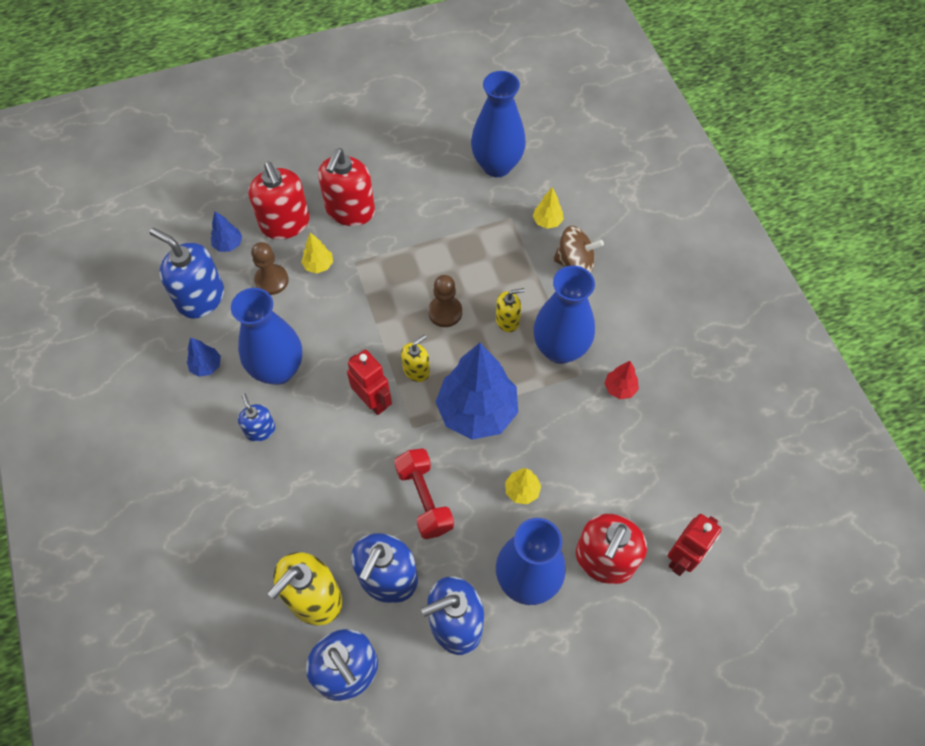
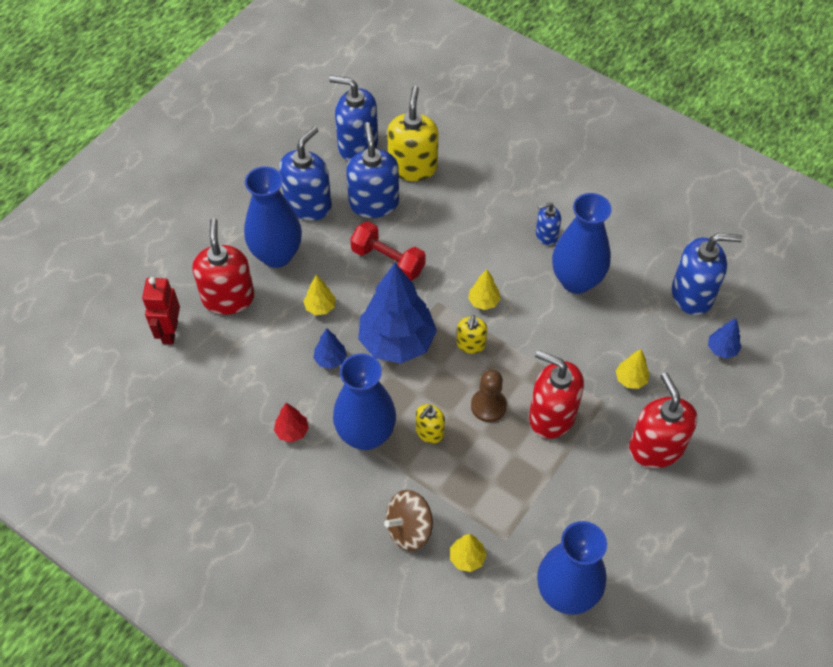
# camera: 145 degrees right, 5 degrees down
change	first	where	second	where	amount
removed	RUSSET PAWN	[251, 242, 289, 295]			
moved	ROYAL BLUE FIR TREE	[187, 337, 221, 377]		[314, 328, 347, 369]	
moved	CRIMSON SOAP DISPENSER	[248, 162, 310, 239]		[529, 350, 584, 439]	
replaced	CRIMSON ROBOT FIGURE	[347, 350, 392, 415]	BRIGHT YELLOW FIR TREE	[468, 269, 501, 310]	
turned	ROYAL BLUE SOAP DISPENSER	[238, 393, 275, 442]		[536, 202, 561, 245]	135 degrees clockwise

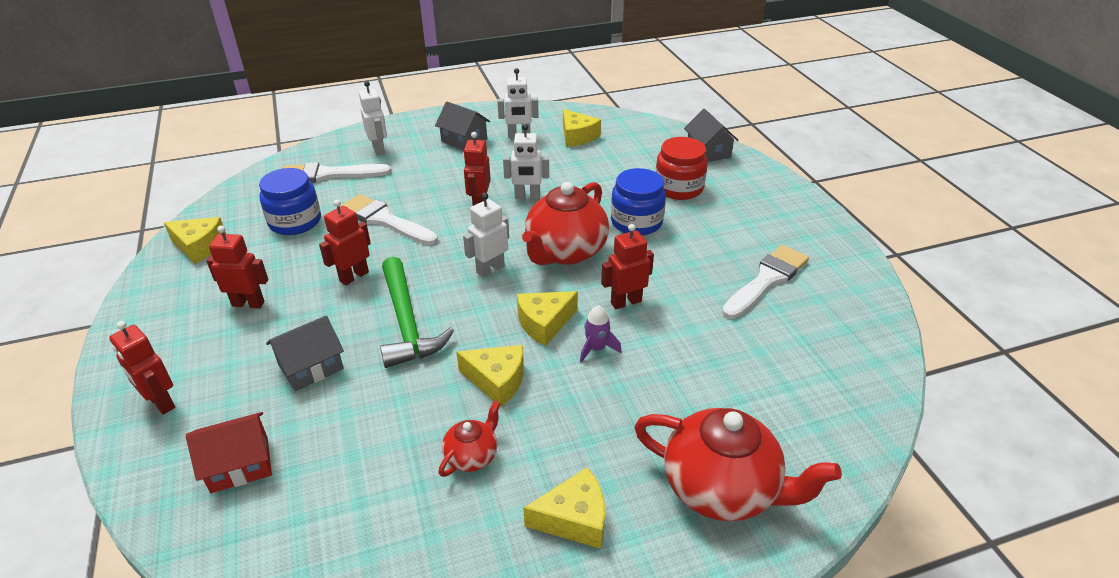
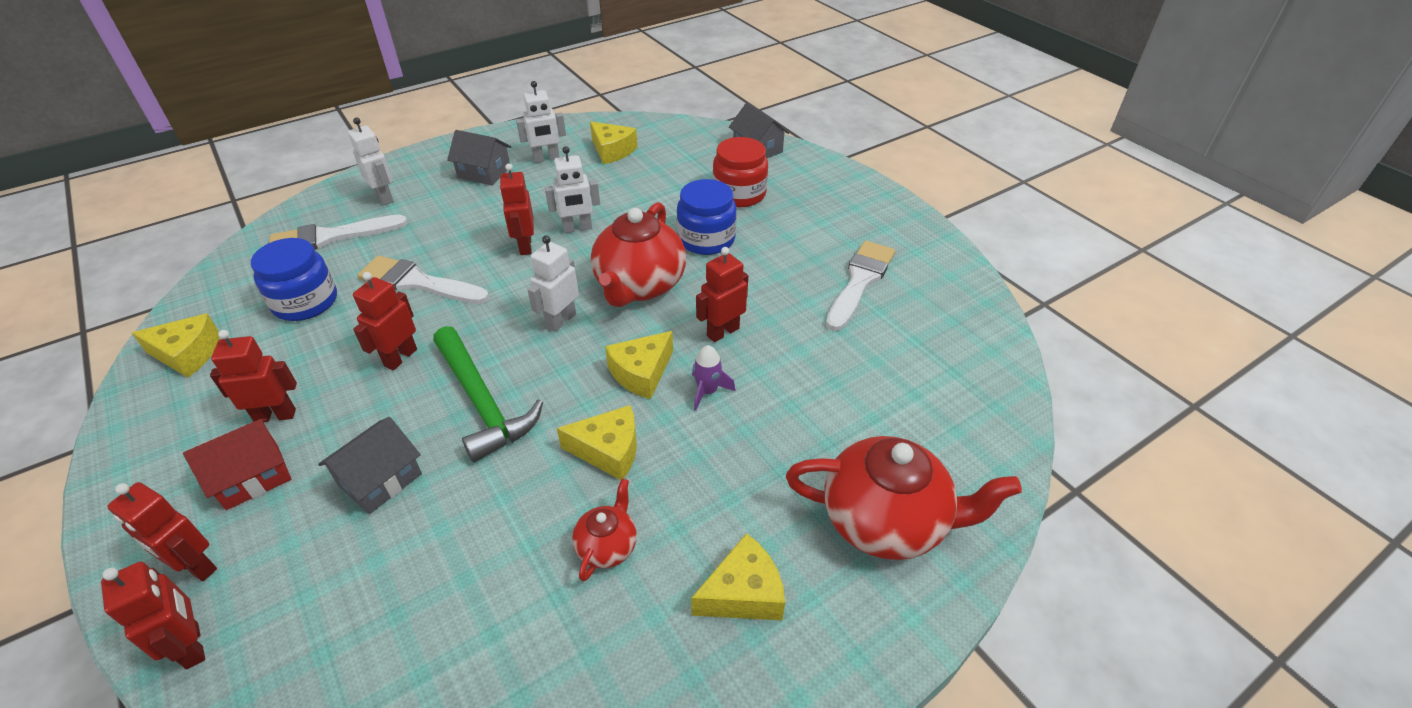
# camera: 15 degrees left, 5 degrees up
change	first	where	second	where	amount
added			CRIMSON ROBOT FIGURE	[101, 562, 205, 669]	
moved	CRIMSON TOY HOUSE	[186, 412, 272, 493]		[183, 418, 291, 510]	

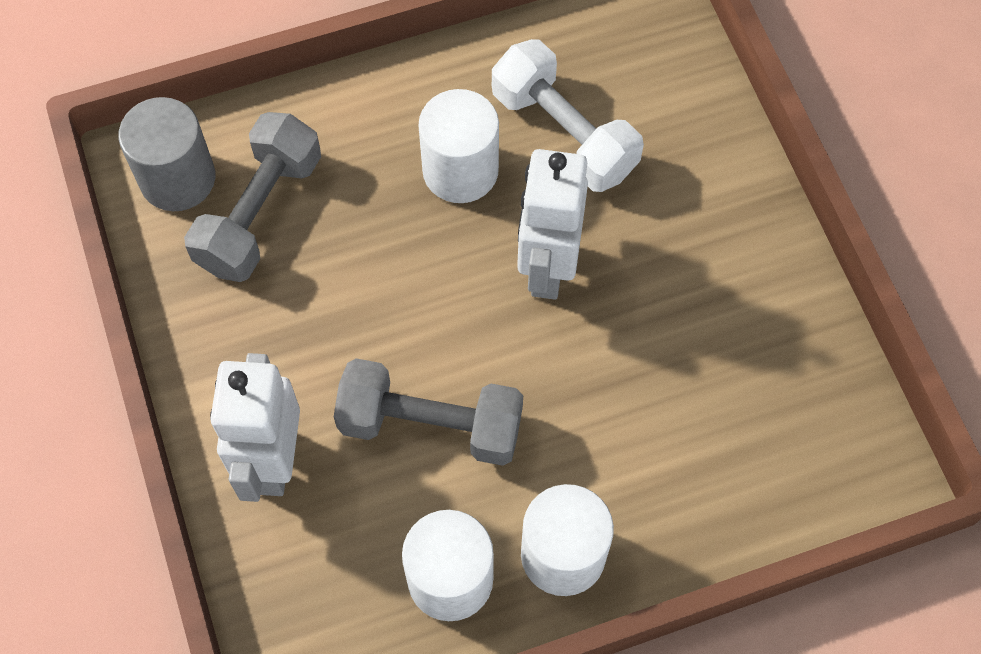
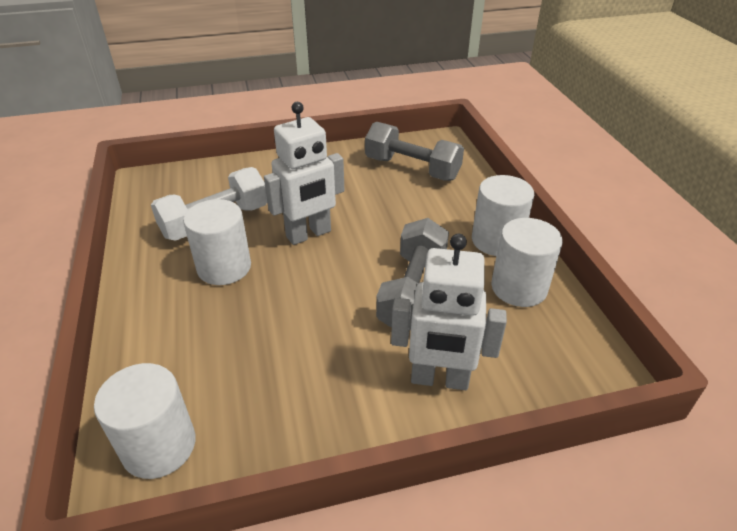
# camera: 85 degrees left, 25 degrees down
change	first	where	second	where	amount
moved	GRAY FREE WEIGHT	[184, 112, 321, 282]		[365, 122, 464, 181]	
recoloured	GRAY SOLID CYLINDER	[118, 97, 215, 211]	SNOW-WHITE SOLID CYLINDER	[94, 363, 196, 479]	
turned	SNOW-WHITE ROBOT FIGURE	[517, 149, 588, 300]		[264, 102, 345, 245]	45 degrees counterclockwise

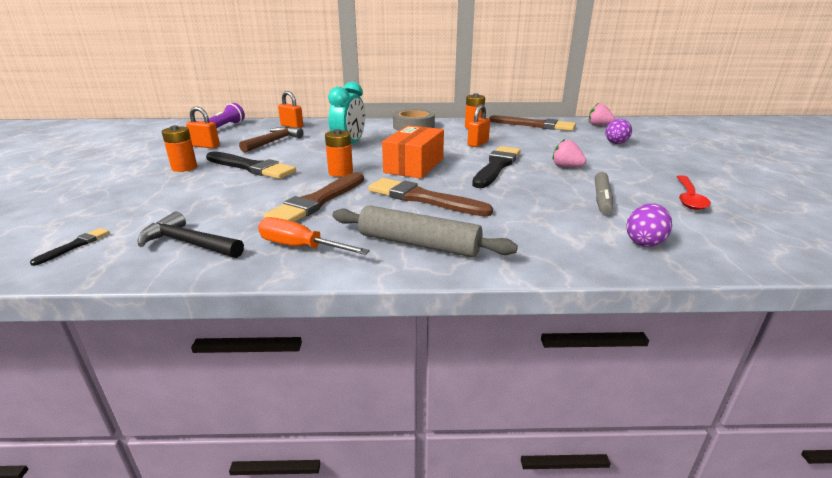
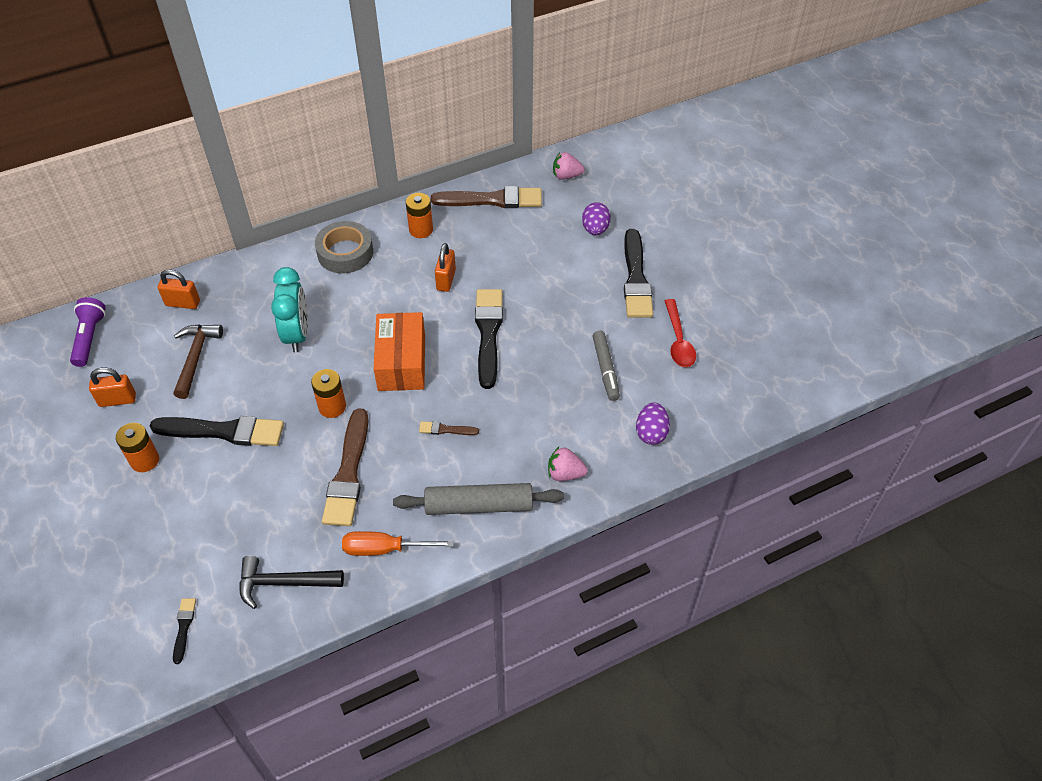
# camera: 25 degrees left, 25 degrees up
change	first	where	second	where	amount
added			EBONY PAINTBRUSH	[624, 229, 653, 317]	
moved	ROSY TOY STRAWBERRY	[552, 139, 586, 167]		[548, 447, 588, 481]	
resized	RUSSET PAINTBRUSH	[368, 178, 493, 217]		[419, 421, 479, 435]	x0.45

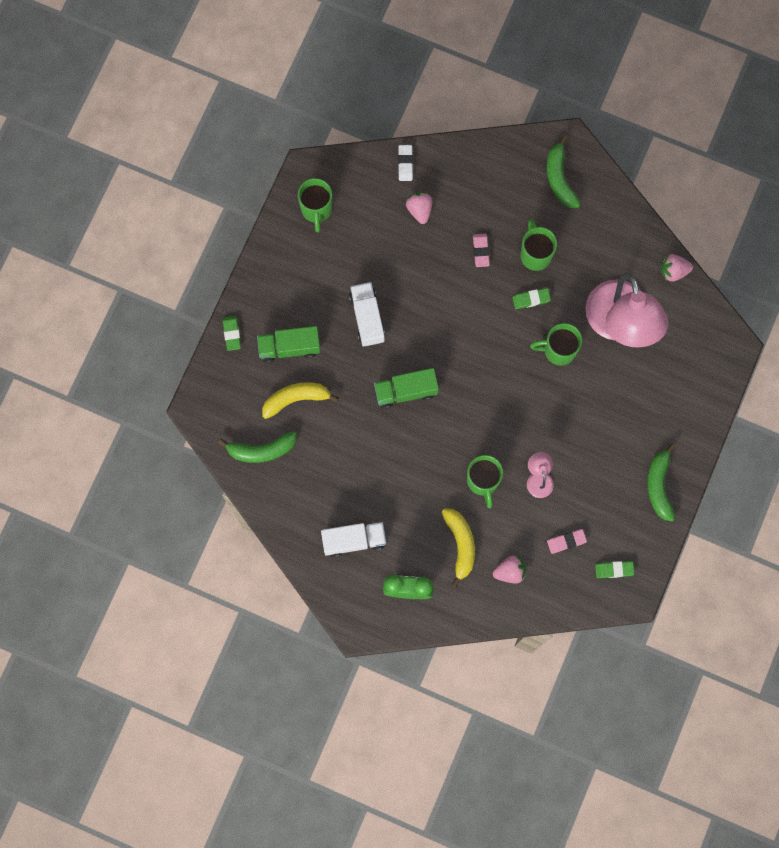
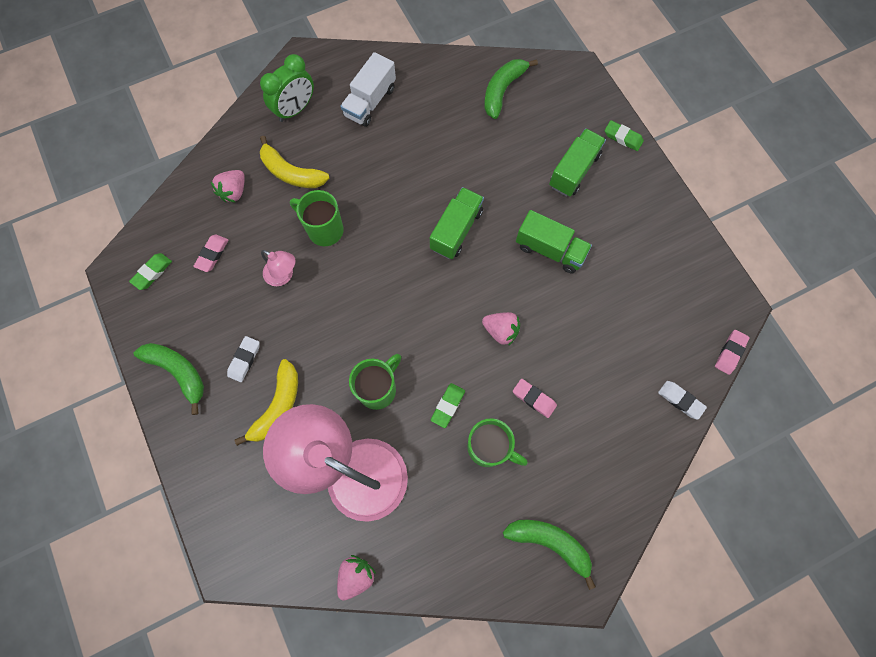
# camera: 130 degrees right, 5 degrees down
change	first	where	second	where	amount
removed	LEAF-GREEN TEA MUG	[298, 178, 332, 233]			
added			SNOW-WHITE ERASER	[227, 336, 260, 382]	
added			ROSY ERASER	[715, 330, 750, 375]	
moved	BRIGHT YELLOW TOY BANANA	[262, 382, 339, 419]		[234, 359, 298, 446]	
moved	ROSY TOY STRAWBERRY	[406, 192, 433, 224]		[482, 312, 520, 346]	
recoloured	SNOW-WHITE LORRY	[349, 282, 385, 347]	LEAF-GREEN LORRY	[516, 210, 592, 274]	

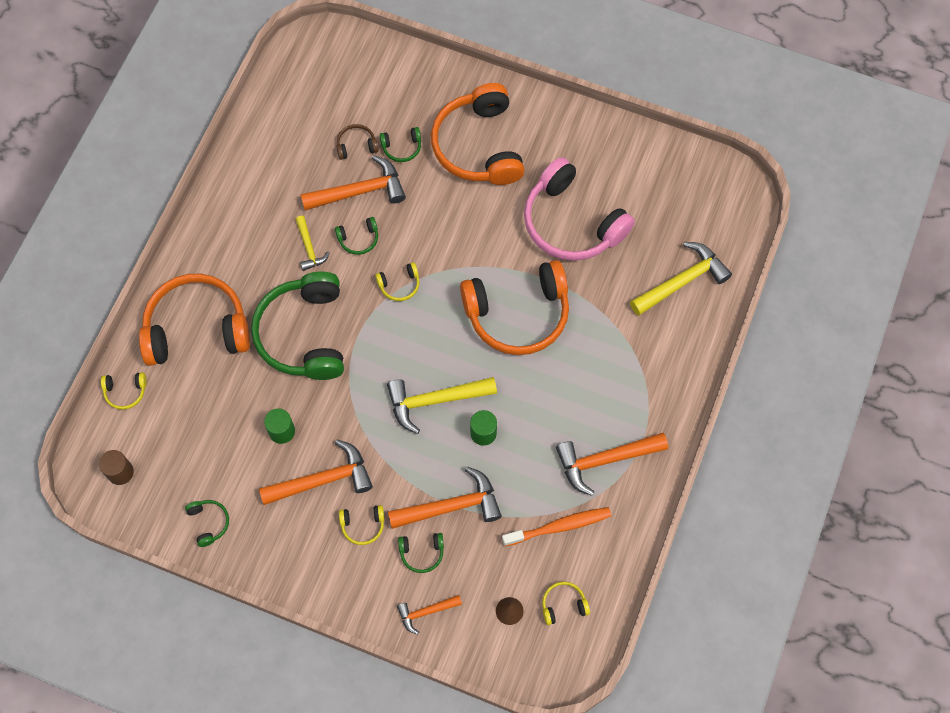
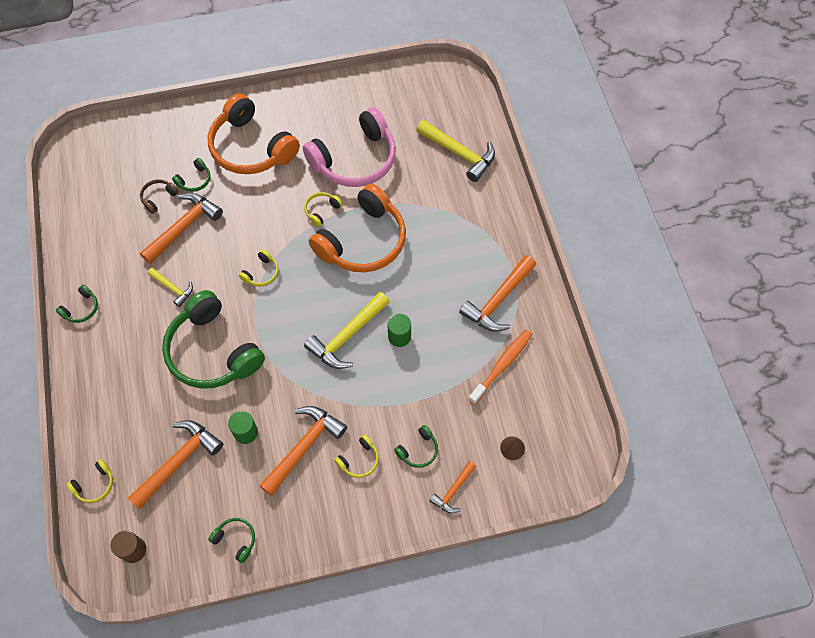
# camera: 35 degrees left, 5 degrees down
change	first	where	second	where	amount
removed	BRIGHT ORANGE OVER-EAR HEADPHONES	[139, 274, 250, 366]			
moved	LEAF-GREEN OVER-EAR HEADPHONES	[335, 217, 378, 255]		[56, 285, 98, 323]	
moved	BRIGHT ORANGE CARPENTER'S HAMMER	[388, 466, 502, 529]		[128, 420, 223, 510]	
moved	BRIGHT YELLOW OVER-EAR HEADPHONES	[542, 582, 590, 625]		[304, 192, 343, 227]	
turned	ROSY OVER-EAR HEADPHONES	[524, 157, 635, 261]		[303, 107, 396, 187]	45 degrees counterclockwise
turned	BRIGHT YELLOW CARPENTER'S HAMMER	[630, 242, 732, 316]		[416, 120, 495, 182]	105 degrees clockwise

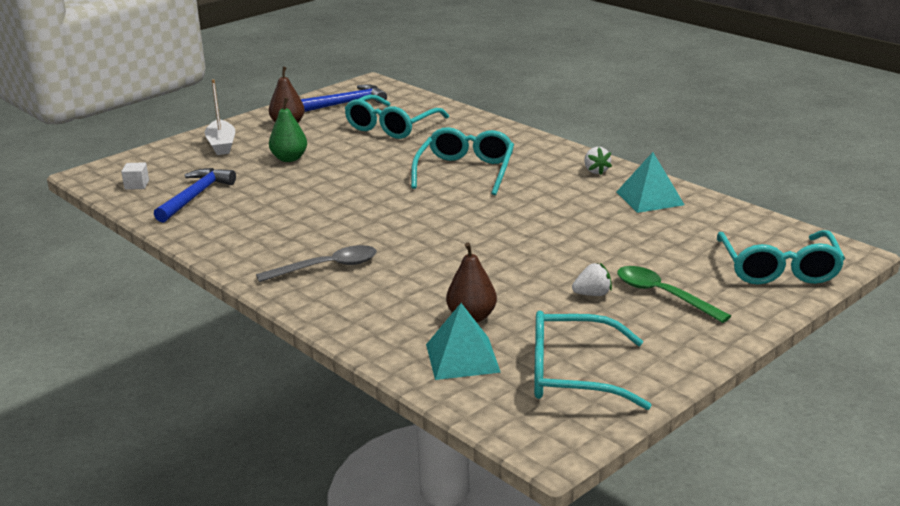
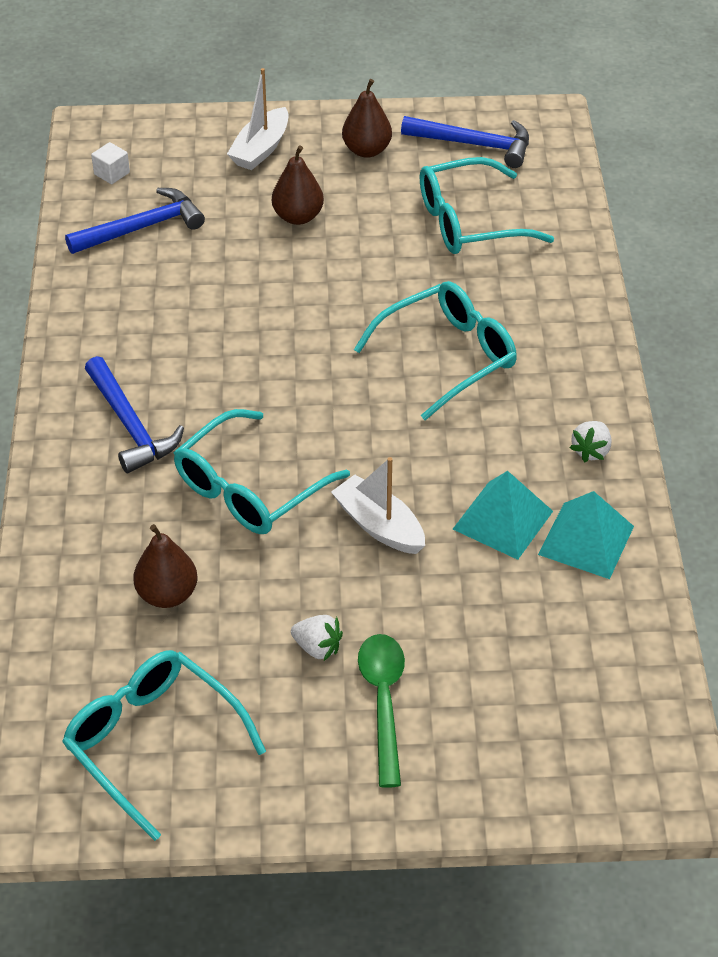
# camera: 40 degrees right, 20 degrees up
change	first	where	second	where	amount
added			SNOW-WHITE SAILBOAT	[331, 457, 425, 554]	
moved	AQUA PYRAMID SHAPE	[426, 303, 501, 380]		[453, 471, 553, 560]	
moved	AQUA EYEGLASSES	[717, 230, 845, 285]		[174, 409, 350, 534]	
replaced	GRAY SPOON	[256, 245, 377, 282]	ROYAL BLUE CARPENTER'S HAMMER	[85, 356, 184, 473]	
recoloured	LEAF-GREEN TOY PEAR	[269, 97, 307, 162]	RUSSET TOY PEAR	[272, 146, 324, 225]	

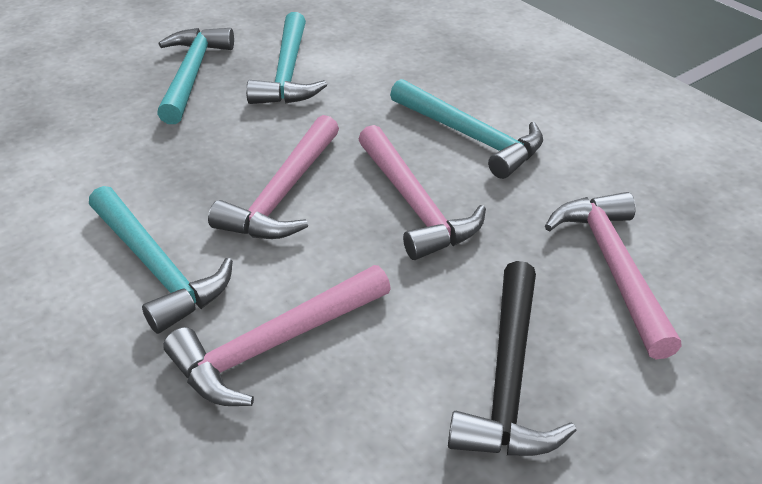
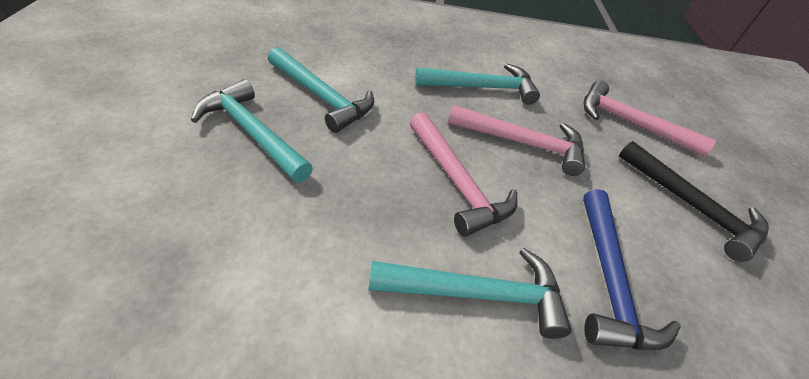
# camera: 55 degrees left, 5 degrees up
change	first	where	second	where	amount
recoloured	ROSY CARPENTER'S HAMMER	[163, 265, 391, 406]	ROYAL BLUE CARPENTER'S HAMMER	[583, 189, 681, 350]	

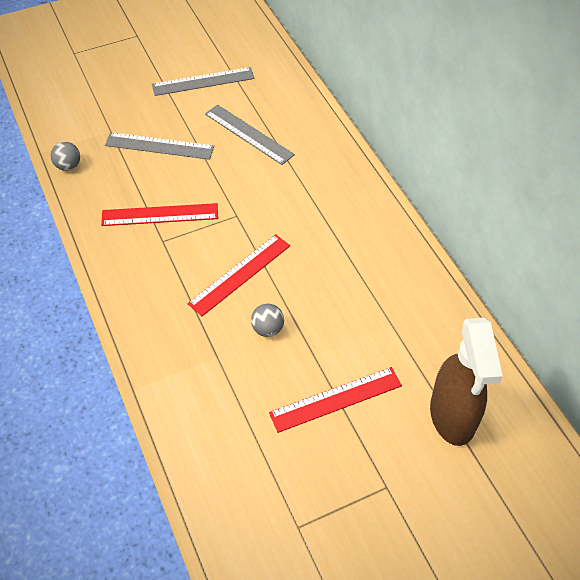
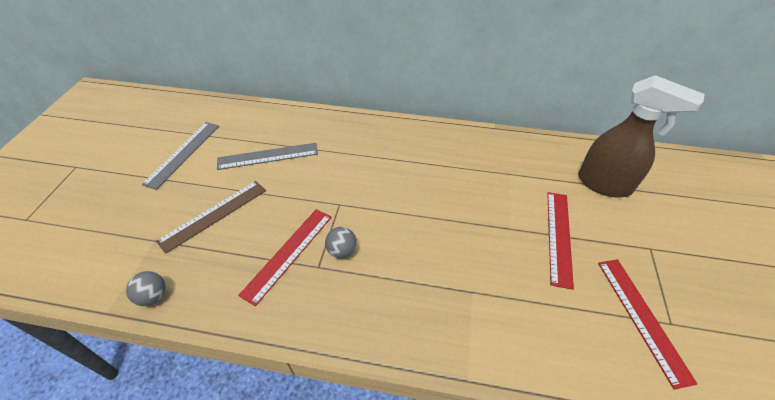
# camera: 55 degrees left, 5 degrees down
change	first	where	second	where	amount
moved	CRIMSON RULER	[187, 234, 290, 316]		[598, 259, 697, 390]	
moved	GRAY BALL	[251, 304, 284, 337]		[325, 227, 357, 258]	
recoloured	GRAY RULER	[105, 132, 214, 160]	RUSSET RULER	[156, 181, 266, 254]	

